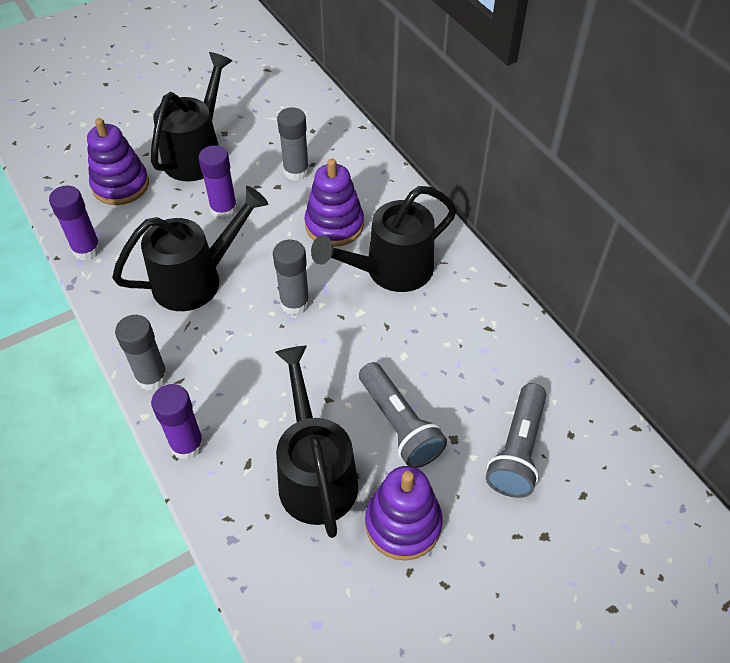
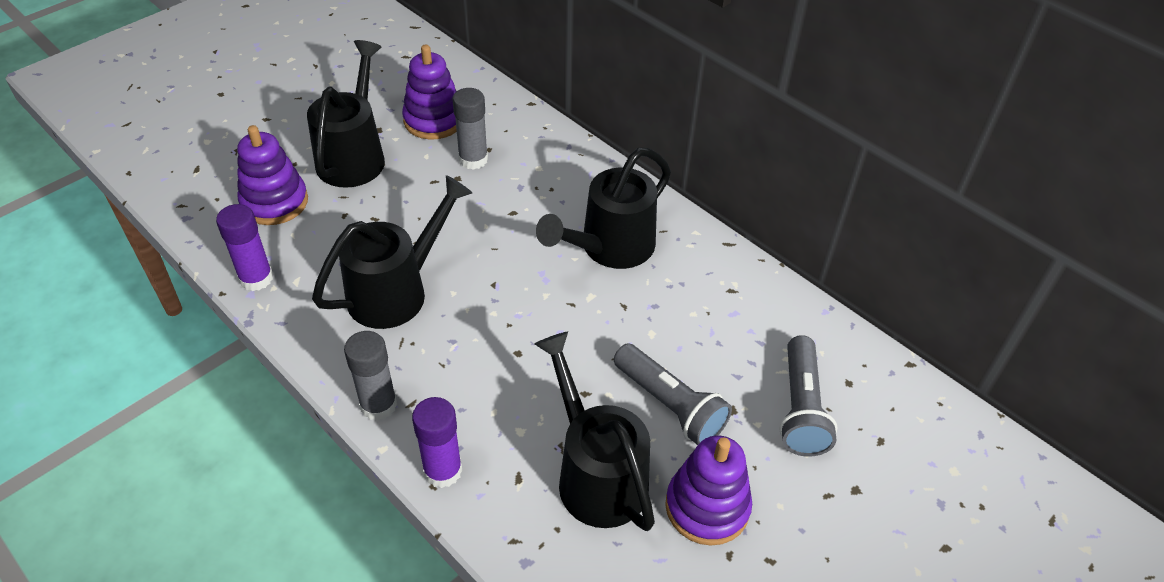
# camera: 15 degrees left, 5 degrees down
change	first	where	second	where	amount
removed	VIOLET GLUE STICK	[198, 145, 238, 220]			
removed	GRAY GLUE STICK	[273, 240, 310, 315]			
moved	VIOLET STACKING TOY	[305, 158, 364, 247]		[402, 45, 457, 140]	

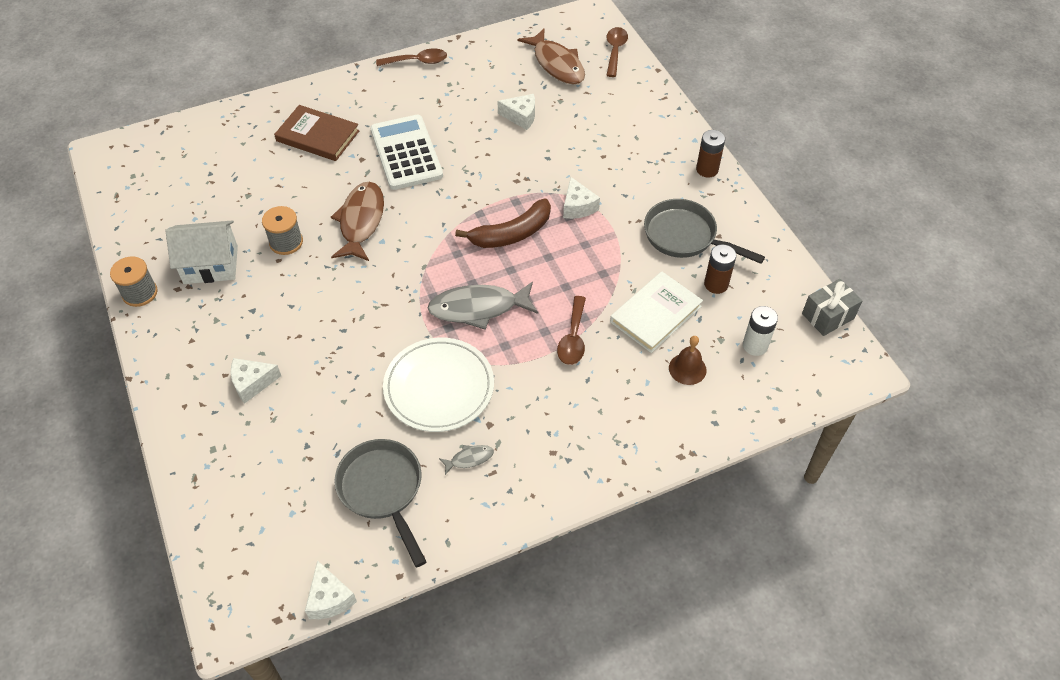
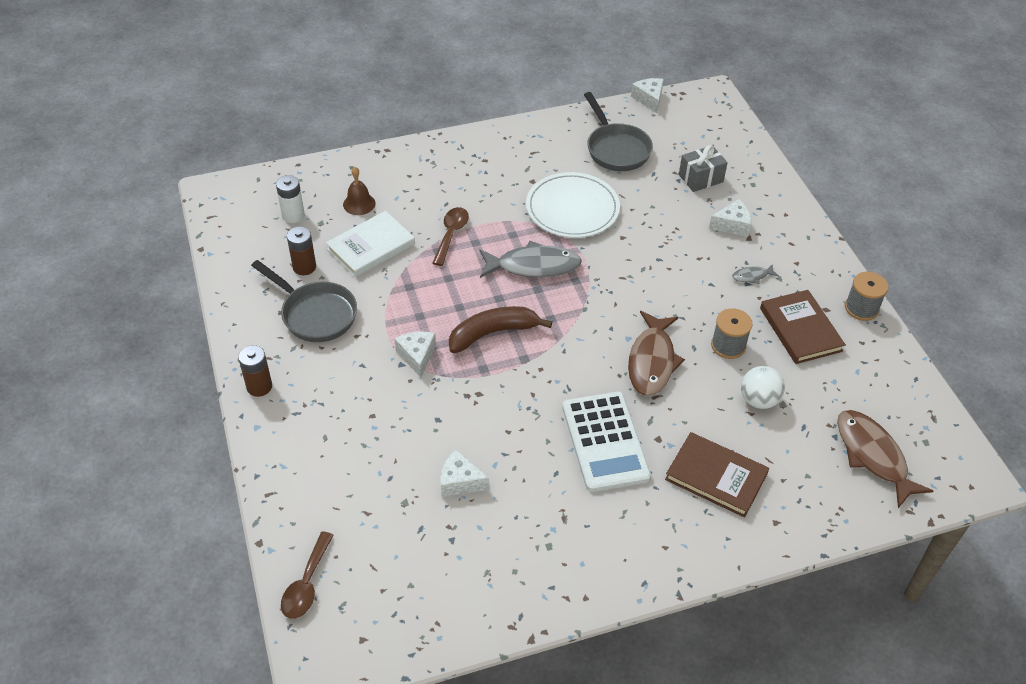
# camera: 175 degrees left, 5 degrees down
change	first	where	second	where	amount
removed	RUSSET SPOON	[376, 49, 447, 66]			
added			SNOW-WHITE BALL	[741, 366, 785, 409]	
moved	GRAY TOY FISH	[439, 445, 494, 475]		[732, 264, 779, 284]	
moved	RUSSET TOY FISH	[518, 29, 585, 85]		[837, 410, 933, 508]	
moved	GRAY PRESENT	[802, 279, 862, 336]		[679, 145, 728, 192]	
replaced	SNOW-WHITE TOY HOUSE	[166, 220, 238, 284]	RUSSET HARDCOVER	[760, 290, 846, 364]	

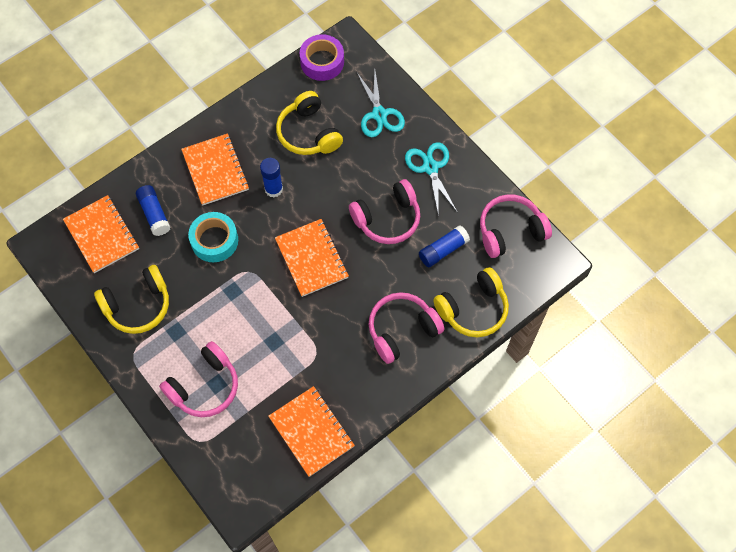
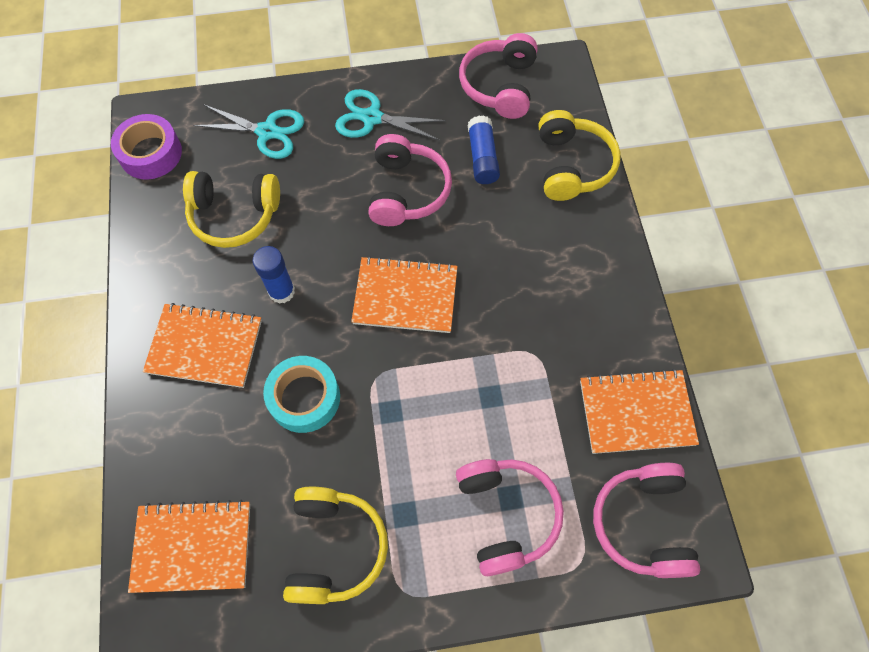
# camera: 60 degrees left, 0 degrees up
change	first	where	second	where	amount
removed	ROYAL BLUE GLUE STICK	[136, 185, 171, 236]			
moved	ROSY OVER-EAR HEADPHONES	[368, 292, 444, 364]		[593, 463, 700, 578]	

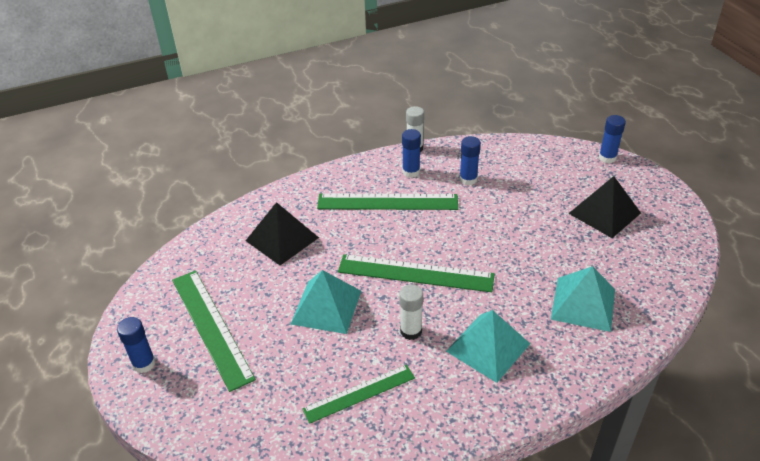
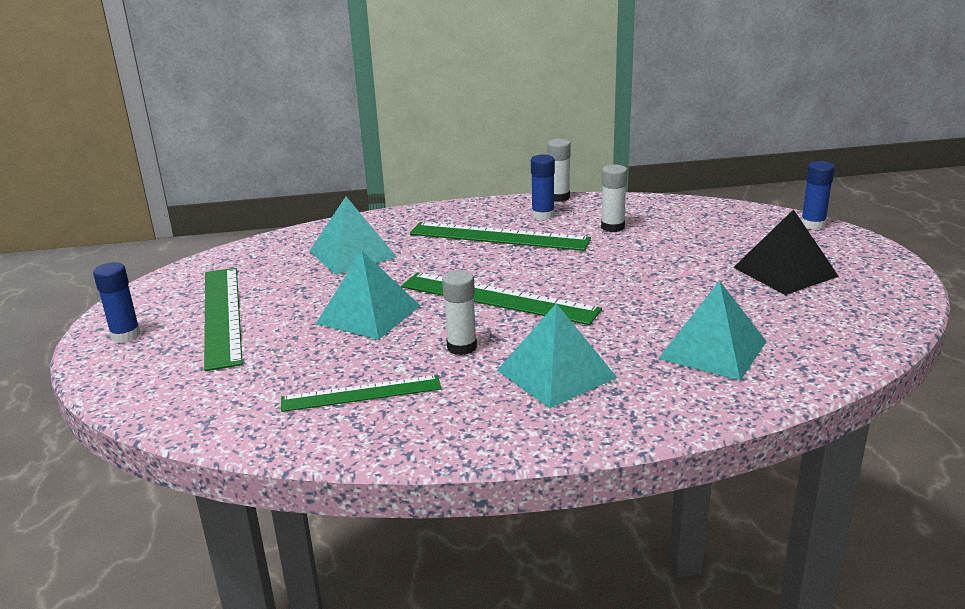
# camera: 15 degrees right, 15 degrees down
change	first	where	second	where	amount
recoloured	EBONY PYRAMID SHAPE	[246, 202, 319, 265]	AQUA PYRAMID SHAPE	[309, 197, 397, 275]	
recoloured	ROYAL BLUE GLUE STICK	[459, 136, 481, 185]	SNOW-WHITE GLUE STICK	[601, 164, 627, 232]	

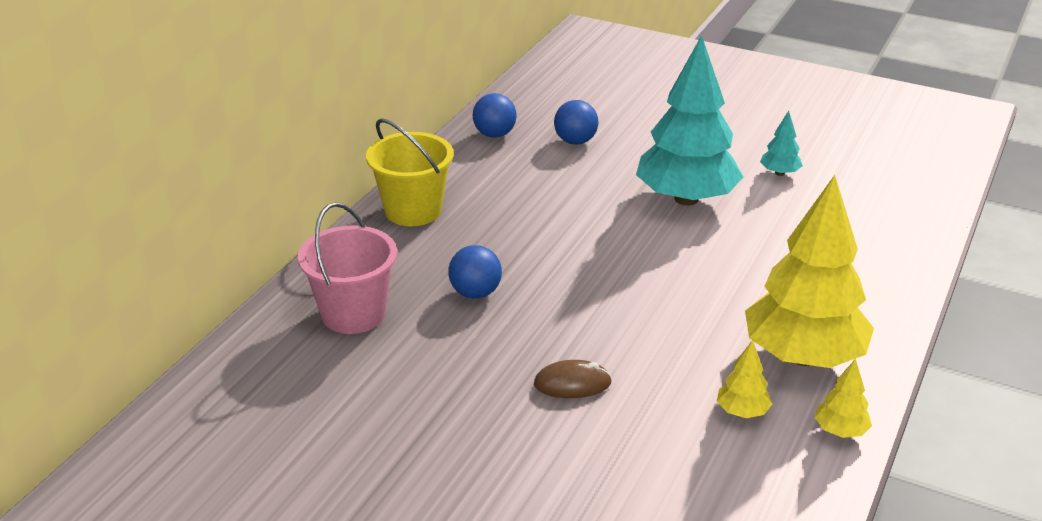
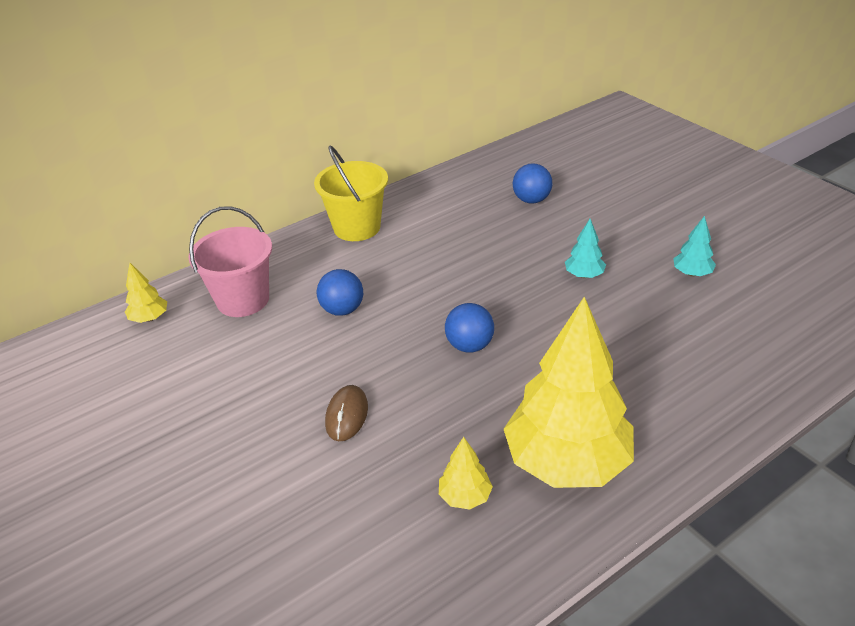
# camera: 30 degrees right, 5 degrees up
change	first	where	second	where	amount
moved	ROYAL BLUE BALL	[473, 93, 517, 138]		[445, 303, 494, 353]	
moved	BRIGHT YELLOW FIR TREE	[814, 359, 872, 438]		[125, 262, 167, 323]	
turned	RUSSET MOUSE	[534, 360, 612, 398]		[325, 385, 368, 441]	75 degrees clockwise
resized	AQUA FIR TREE	[636, 35, 743, 205]		[565, 219, 606, 278]	x0.41

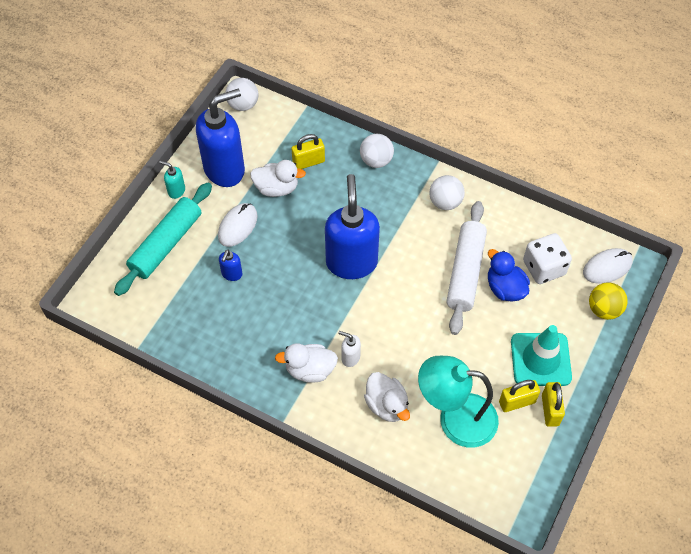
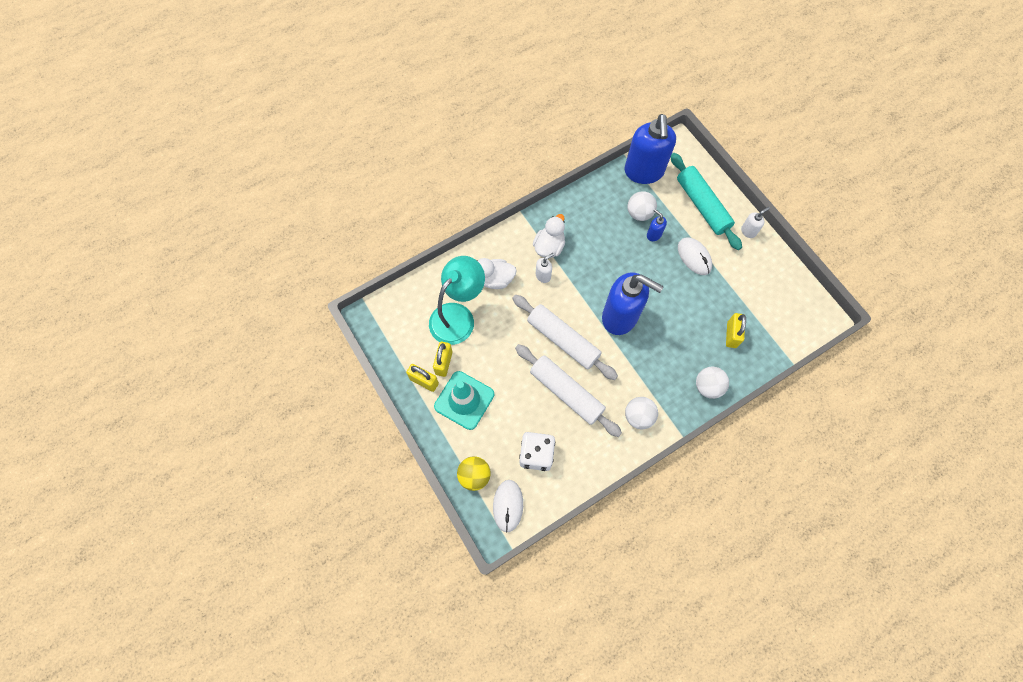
# camera: 120 degrees right, 10 degrees up
change	first	where	second	where	amount
removed	SNOW-WHITE DUCK	[250, 160, 306, 197]			
removed	ROYAL BLUE DUCK	[488, 249, 530, 302]			
added			SNOW-WHITE PASTRY ROLLER	[512, 295, 618, 380]	
moved	ROYAL BLUE SOAP DISPENSER	[196, 89, 245, 187]		[624, 114, 676, 184]	
moved	SNOW-WHITE BALL	[225, 78, 258, 111]		[627, 191, 657, 221]	
recoloured	AQUA SOAP DISPENSER	[159, 160, 185, 199]	SNOW-WHITE SOAP DISPENSER	[741, 207, 770, 238]	

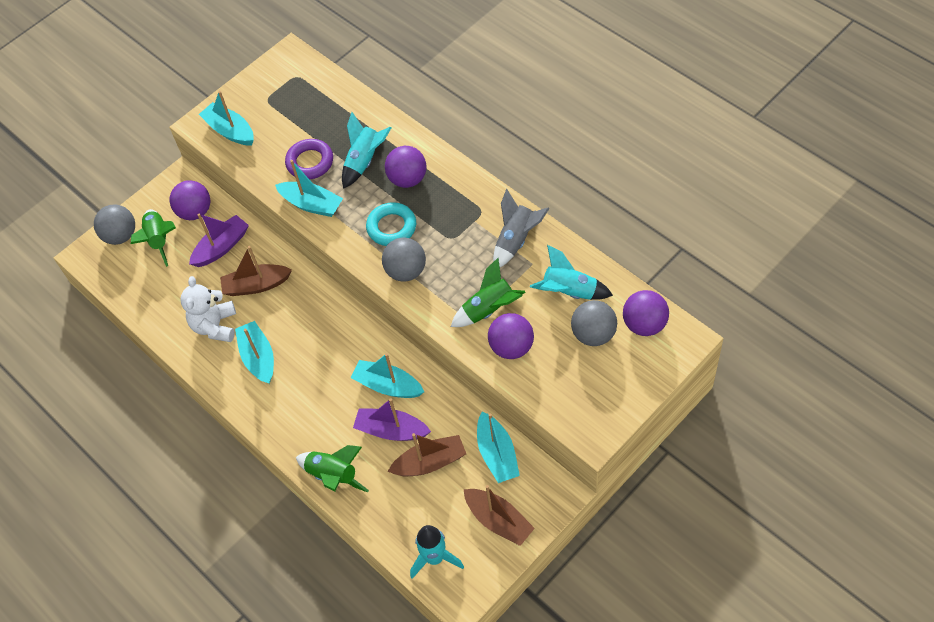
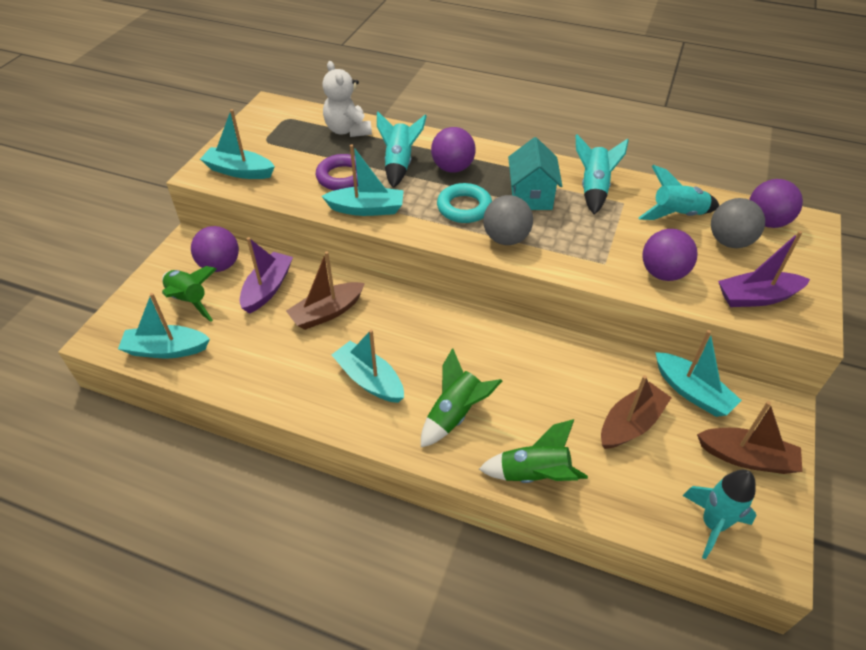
# camera: 30 degrees left, 10 degrees down
change	first	where	second	where	amount
removed	GRAY BALL	[94, 204, 135, 245]			
added			AQUA TOY HOUSE	[508, 137, 562, 210]	
moved	SNOW-WHITE STUFFED BEAR	[180, 276, 236, 342]		[322, 61, 372, 137]	
moved	AQUA SAILBOAT	[351, 353, 424, 398]		[118, 293, 210, 358]	
moved	VIOLET SAILBOAT	[353, 398, 431, 441]		[718, 231, 810, 307]	
moved	LEAF-GREEN TOY ROCKET	[451, 258, 526, 327]		[421, 348, 502, 447]	
recoloured	GRAY TOY ROCKET	[493, 189, 550, 267]	AQUA TOY ROCKET	[576, 134, 629, 215]	

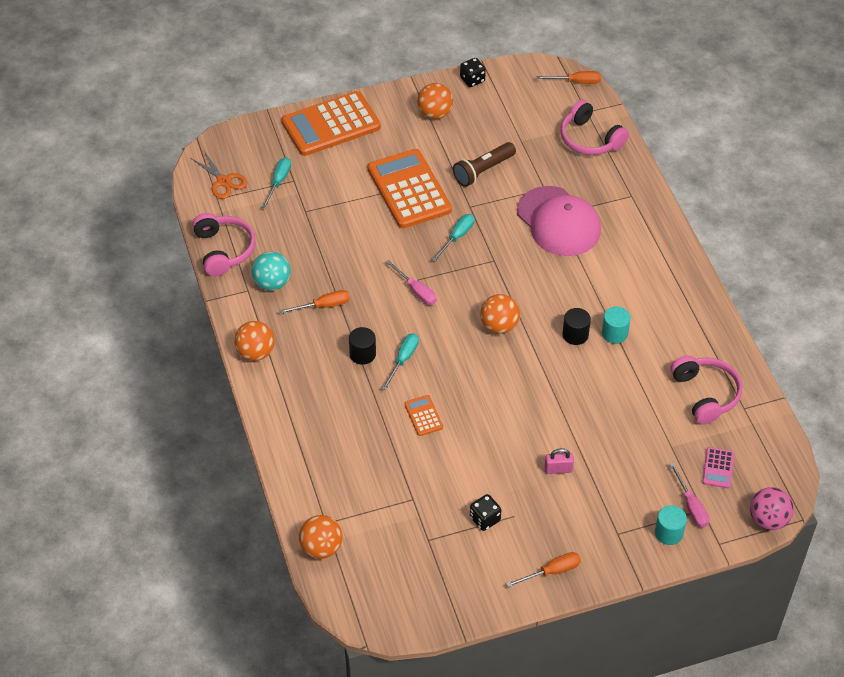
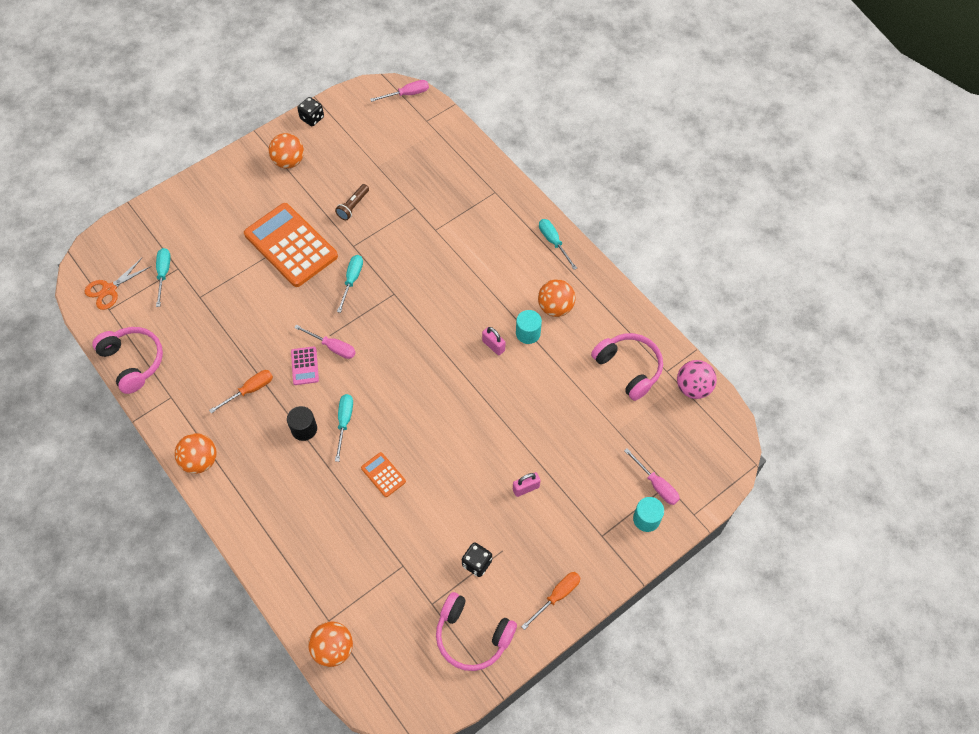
# camera: 20 degrees left, 10 degrees up
change	first	where	second	where	amount
removed	AQUA BALL	[252, 252, 291, 290]			
removed	BRIGHT ORANGE ADDING MACHINE	[281, 91, 381, 156]			
removed	ROSY PEAKED CAP	[517, 186, 601, 256]			
added			AQUA FLAT SCREWDRIVER	[539, 219, 577, 270]	
moved	BRIGHT ORANGE BALL	[480, 294, 520, 334]		[538, 279, 575, 317]	
moved	ROSY OVER-EAR HEADPHONES	[560, 100, 629, 155]		[436, 592, 517, 671]	
moved	ROSY ADDING MACHINE	[703, 447, 735, 488]		[291, 346, 319, 385]	
moved	ROSY BALL	[750, 487, 794, 530]		[677, 360, 717, 399]	
replaced	EBONY SOLID CYLINDER	[562, 308, 591, 345]	ROSY PADLOCK	[482, 327, 505, 355]	
recoloured	BRIGHT ORANGE FLAT SCREWDRIVER	[537, 71, 601, 84]	ROSY FLAT SCREWDRIVER	[370, 80, 429, 102]	
turned	BRIGHT ORANGE PAIR OF SCISSORS	[191, 151, 247, 199]		[85, 258, 150, 310]	105 degrees clockwise
resized	RUSSET FLASHLIGHT	[453, 142, 516, 187]		[335, 184, 369, 220]	x0.66

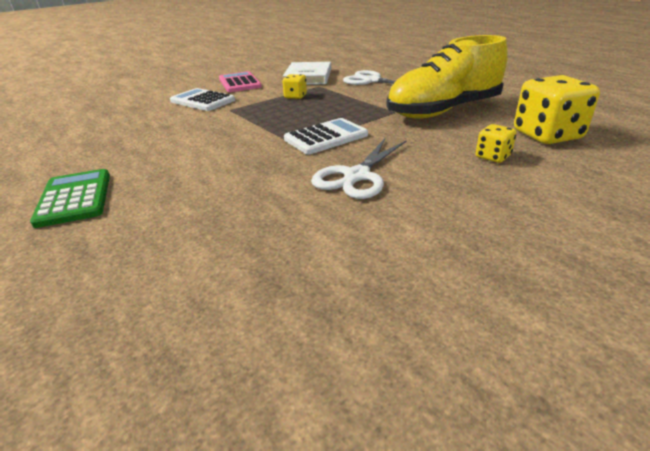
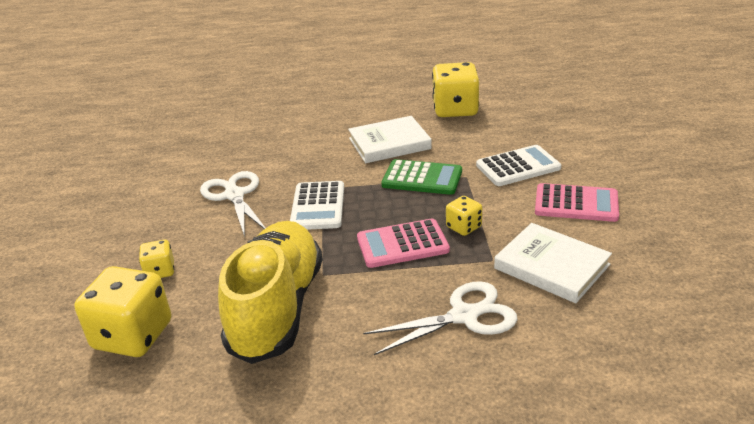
# camera: 125 degrees right, 0 degrees up
change	first	where	second	where	amount
added			SNOW-WHITE HARDCOVER	[348, 116, 432, 163]	
added			ROSY ADDING MACHINE	[357, 219, 450, 268]	
added			BRIGHT YELLOW GAME DIE	[432, 62, 479, 117]	
moved	LEAF-GREEN ADDING MACHINE	[30, 169, 110, 228]		[381, 159, 462, 195]	

